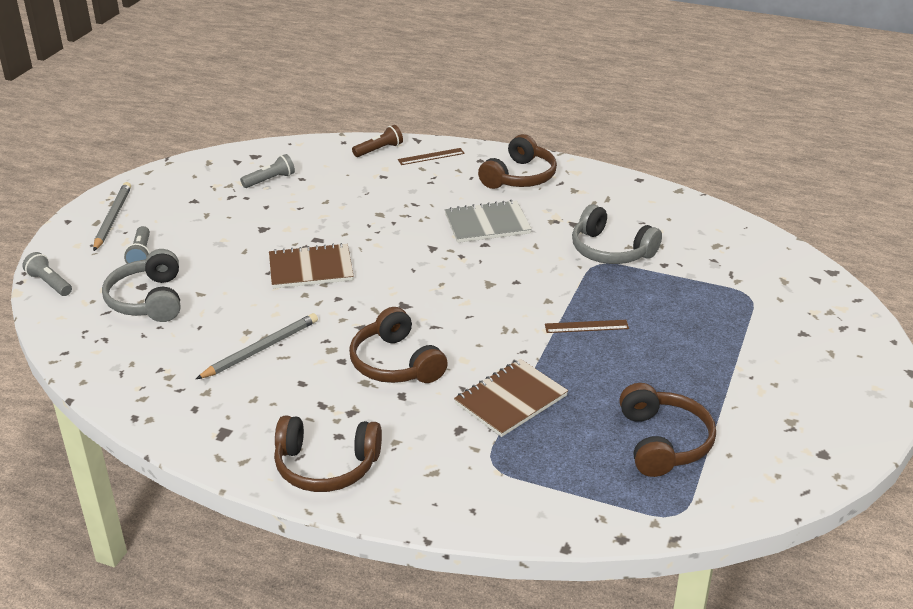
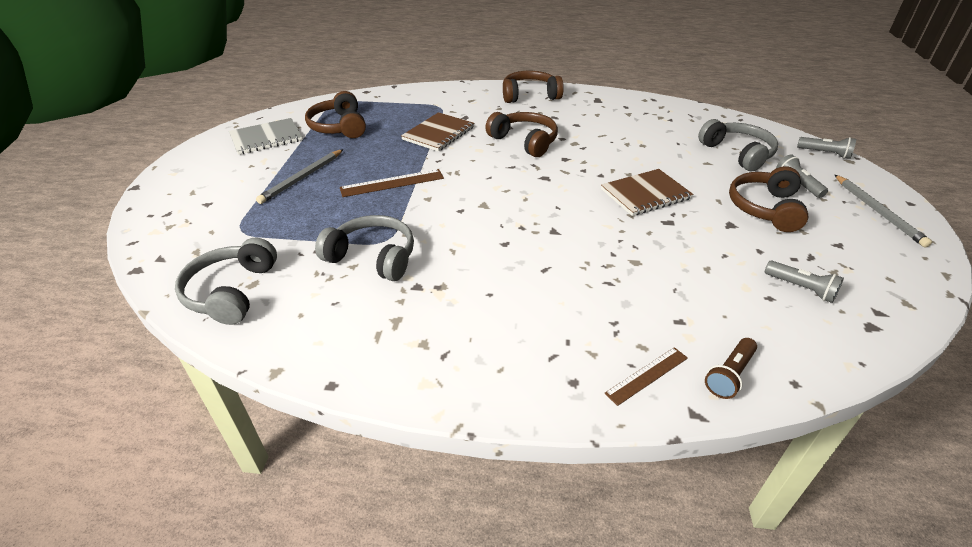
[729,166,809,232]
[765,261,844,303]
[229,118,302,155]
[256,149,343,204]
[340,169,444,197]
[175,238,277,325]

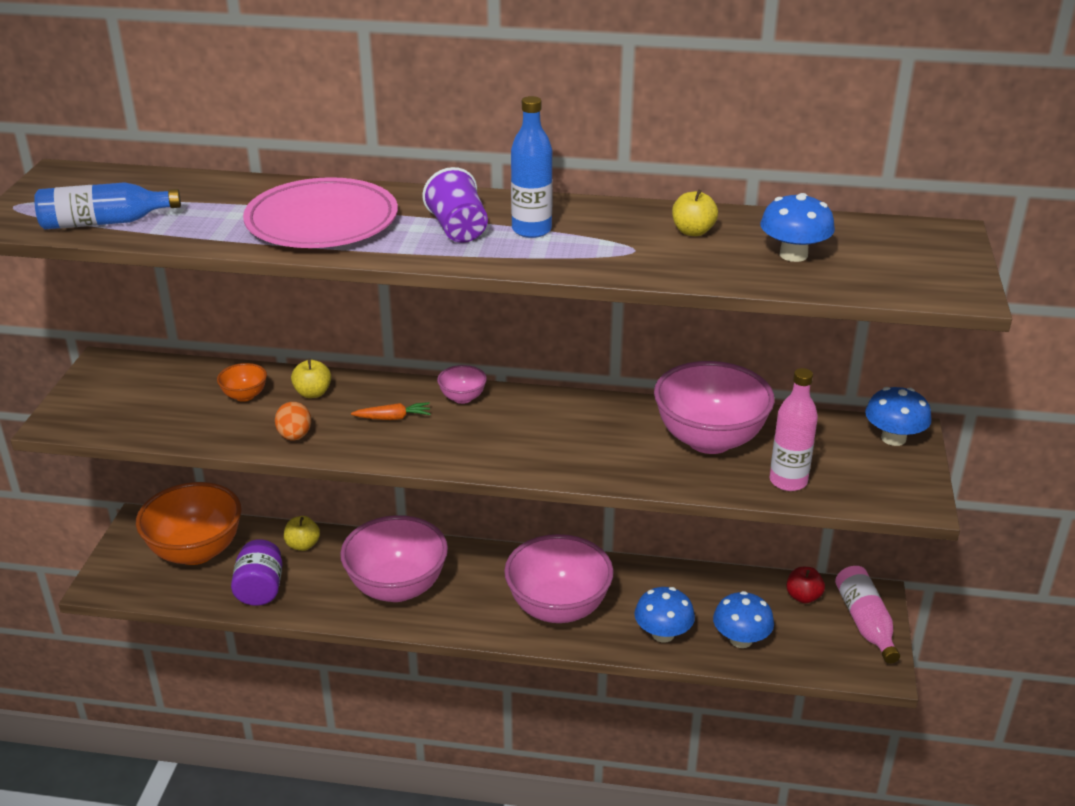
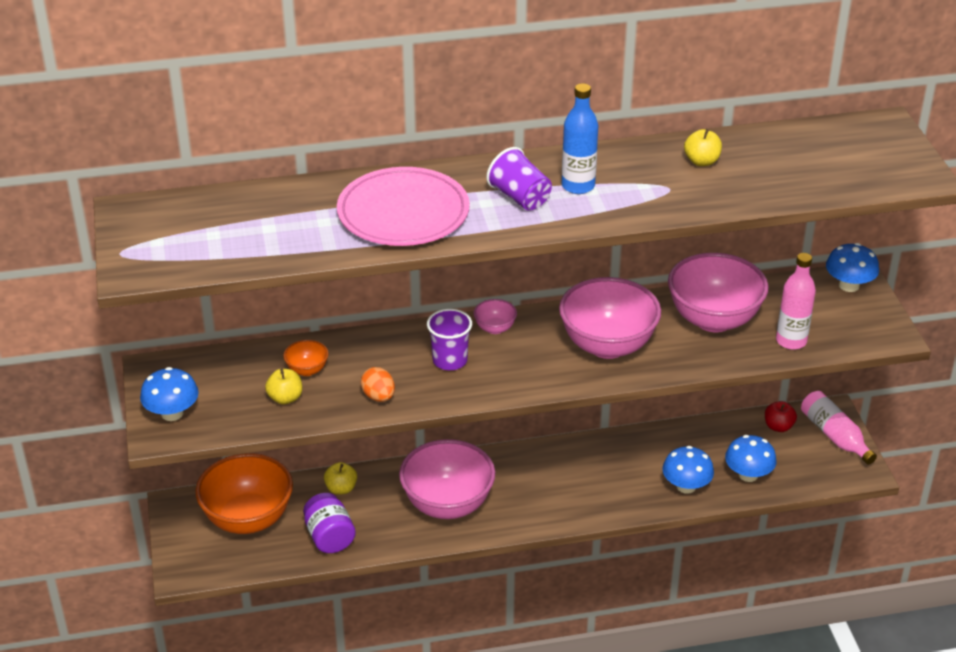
[34,182,181,229] (first image)
[140,367,199,421]
[265,369,302,405]
[427,309,472,370]
[559,277,661,359]

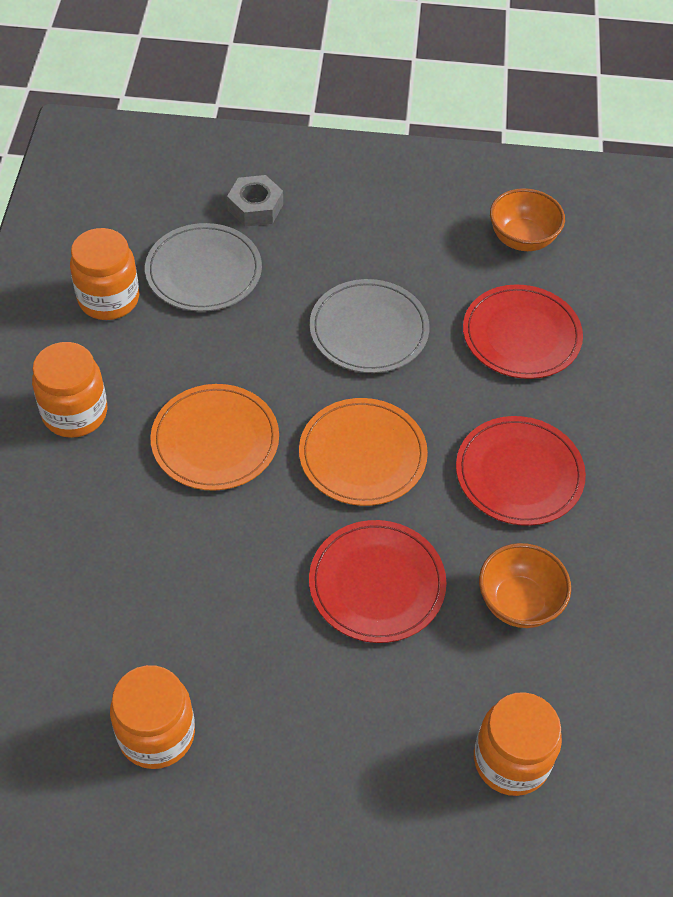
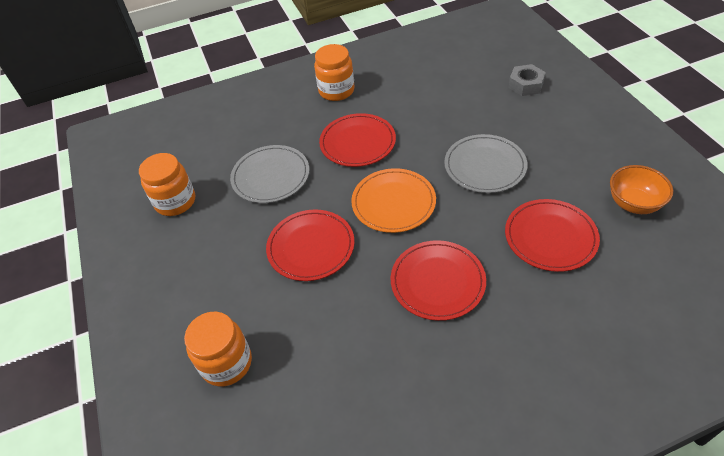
[230,145,309,203]
[70,228,139,320] (first image)
[319,113,396,167]
[479,543,571,628] (first image)

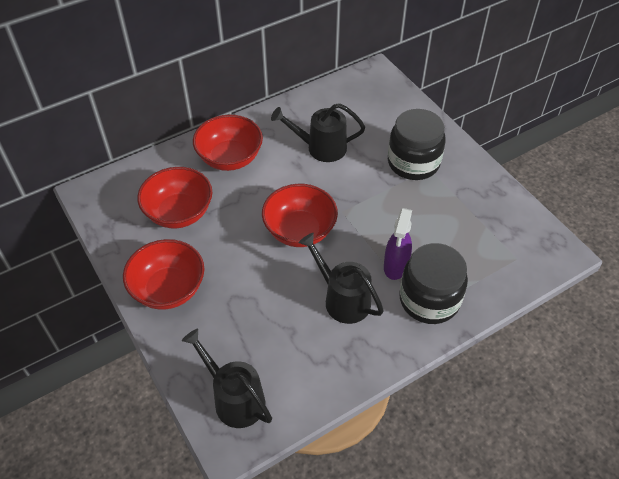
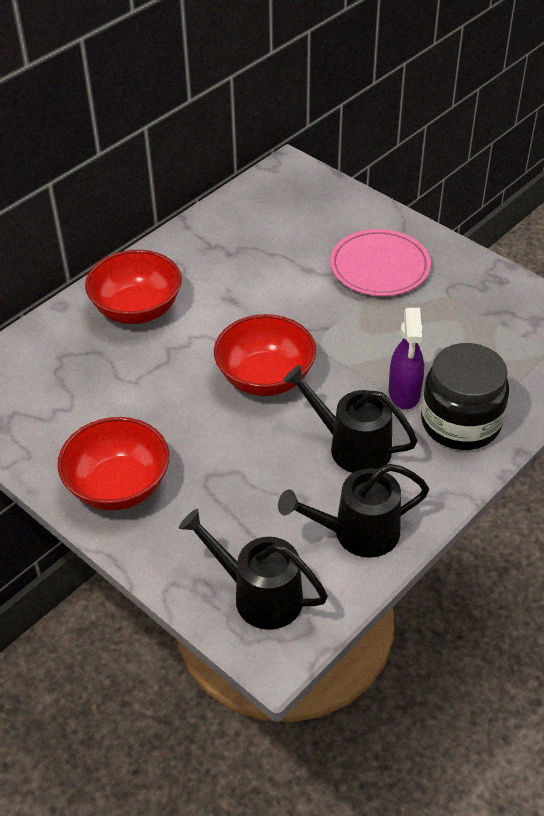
[278,464,429,558]
[330,229,431,296]
[137,167,212,228] (first image)

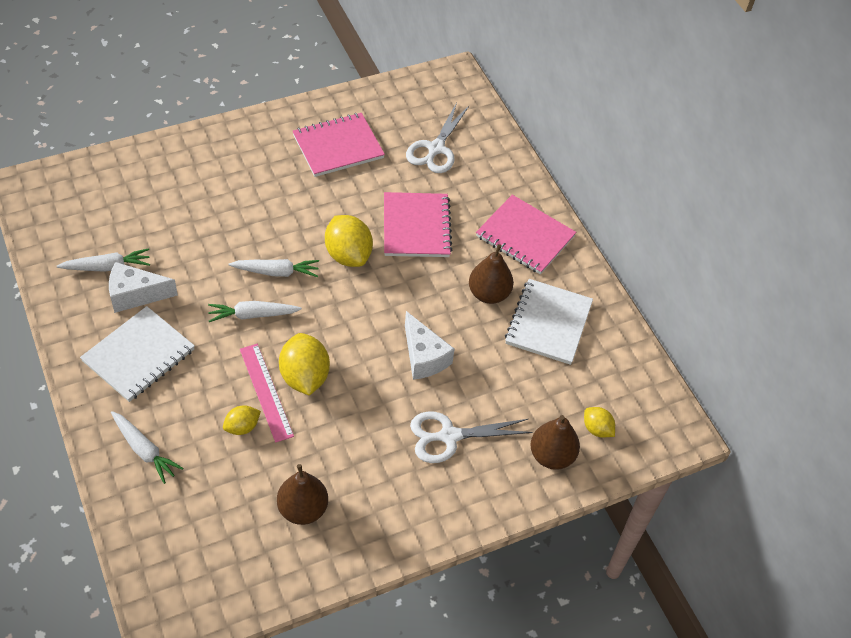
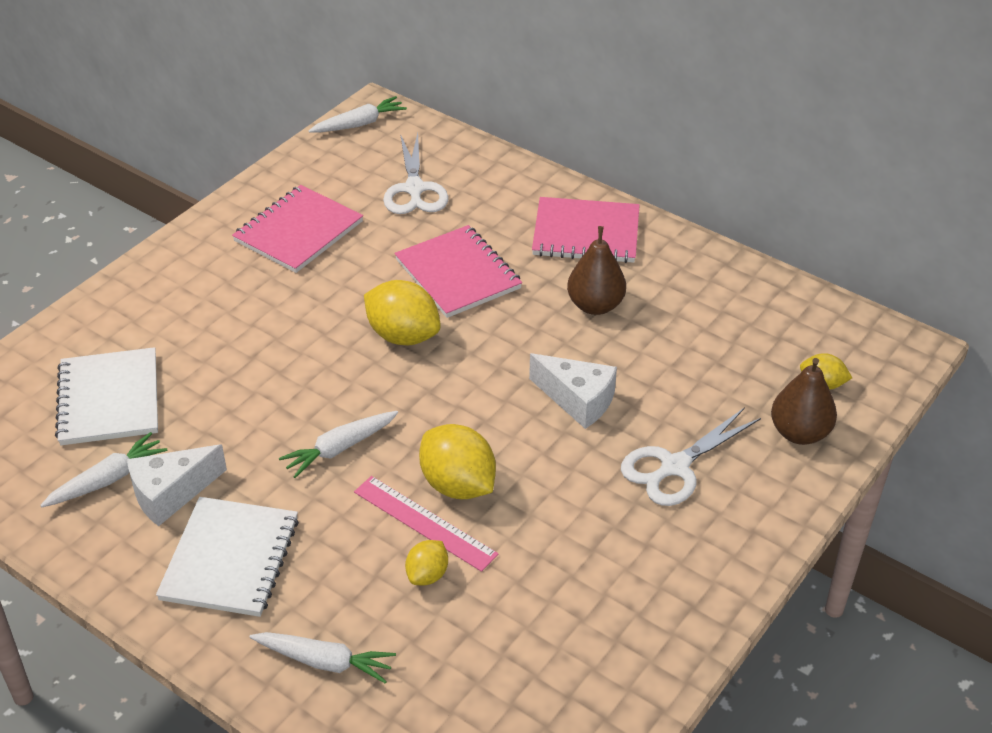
[308,96,407,133]
[55,347,158,445]
[277,464,328,525] (first image)

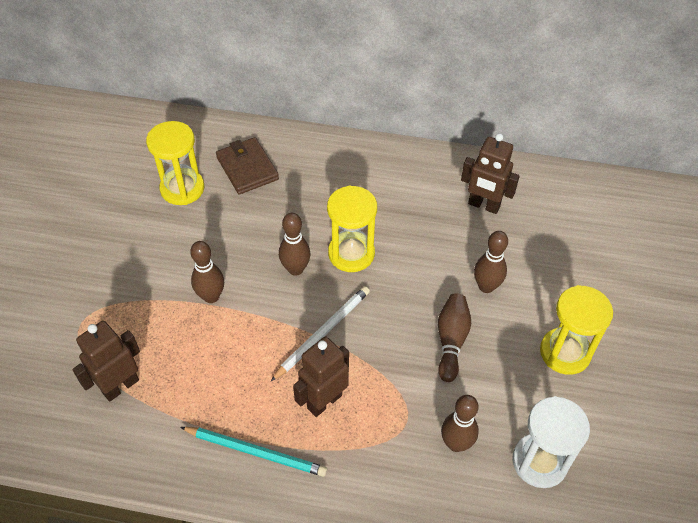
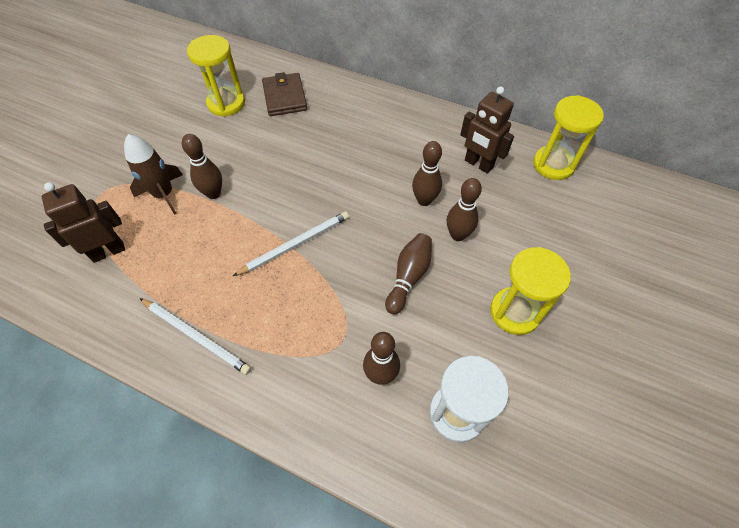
[533,95,604,180]
[412,141,442,206]
[293,337,349,417] (first image)
[140,298,251,375]
[124,134,183,215]

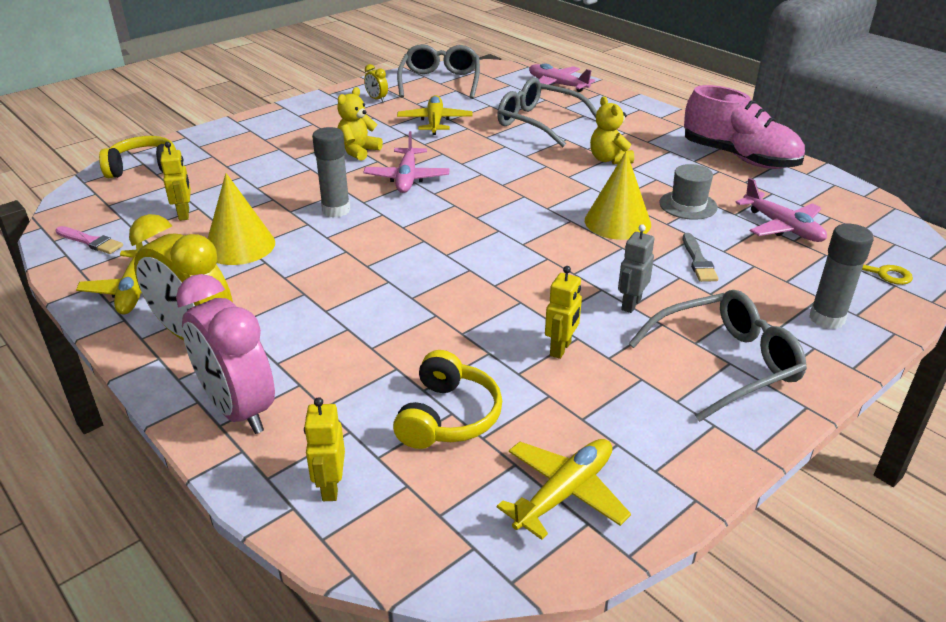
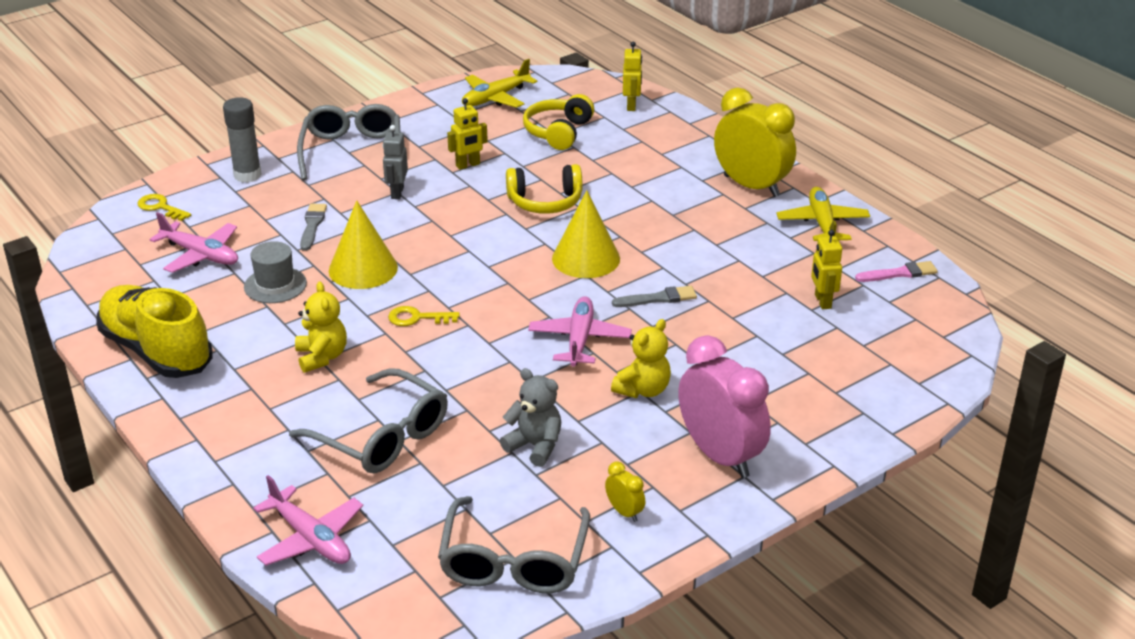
[96,285,213,378]
[500,368,561,467]
[612,286,697,307]
[506,164,583,214]
[552,190,620,278]
[149,212,238,273]
[383,125,408,199]
[855,261,938,282]
[447,98,488,170]
[678,335,771,478]
[297,104,400,180]
[388,306,460,326]

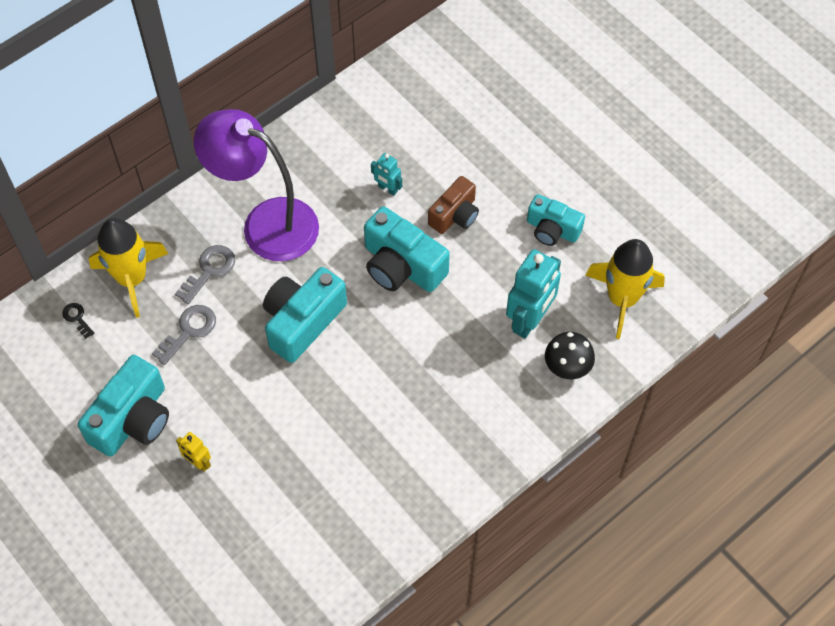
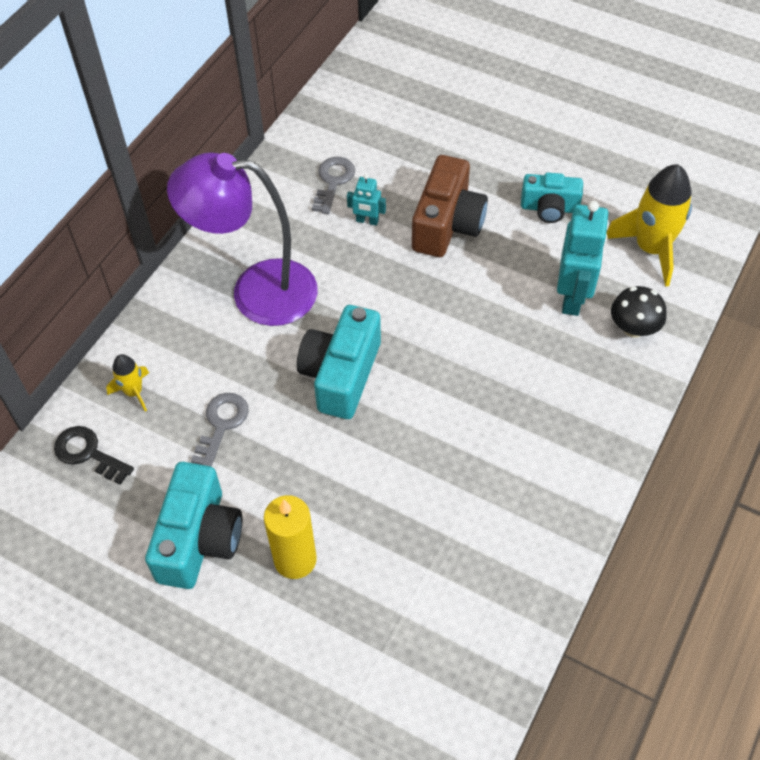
[412,155,488,257]
[364,206,450,292] (first image)
[106,354,149,412]
[312,157,355,214]
[54,426,134,485]
[264,495,317,579]

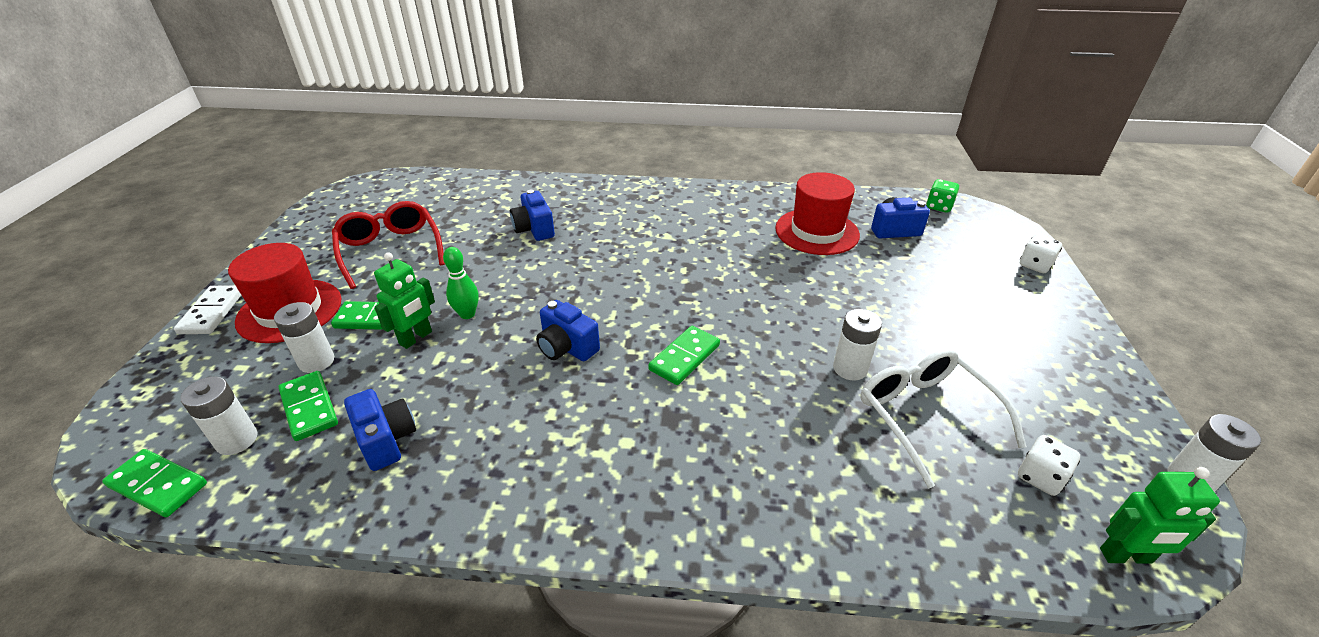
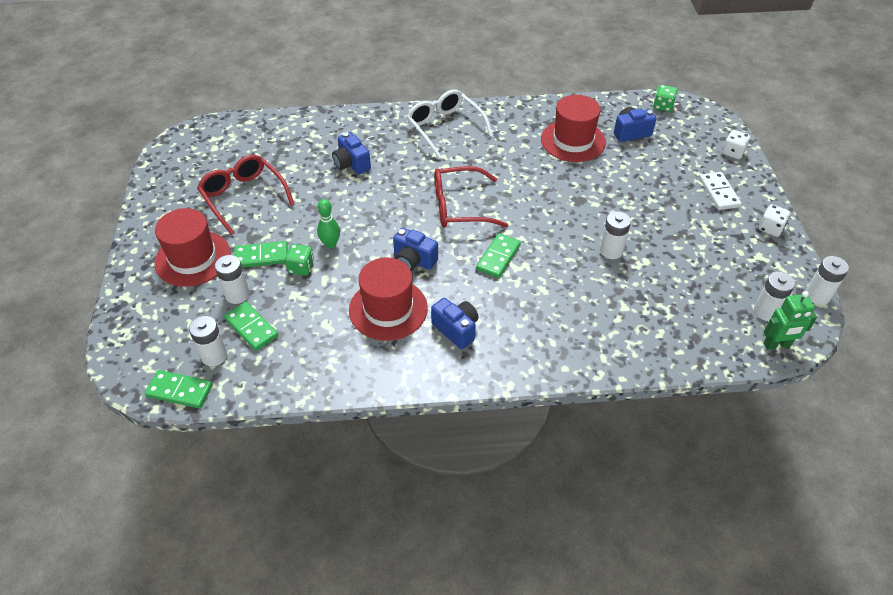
[285,244,314,276]
[699,172,742,210]
[407,89,493,159]
[431,298,479,349]
[759,204,791,237]
[435,166,508,228]
[349,258,428,341]
[754,272,795,321]

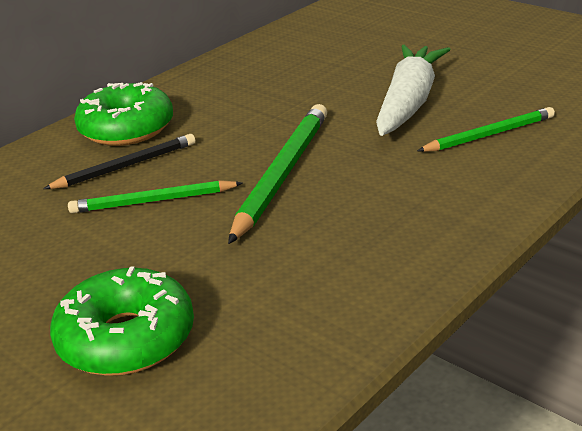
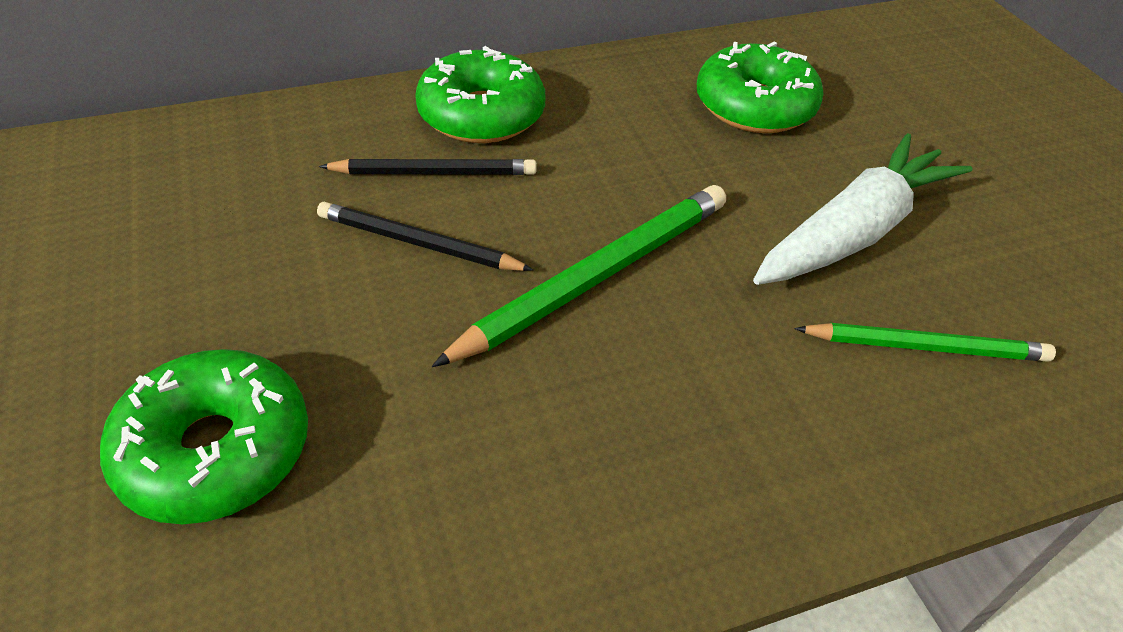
[317,202,533,271]
[697,42,824,133]

